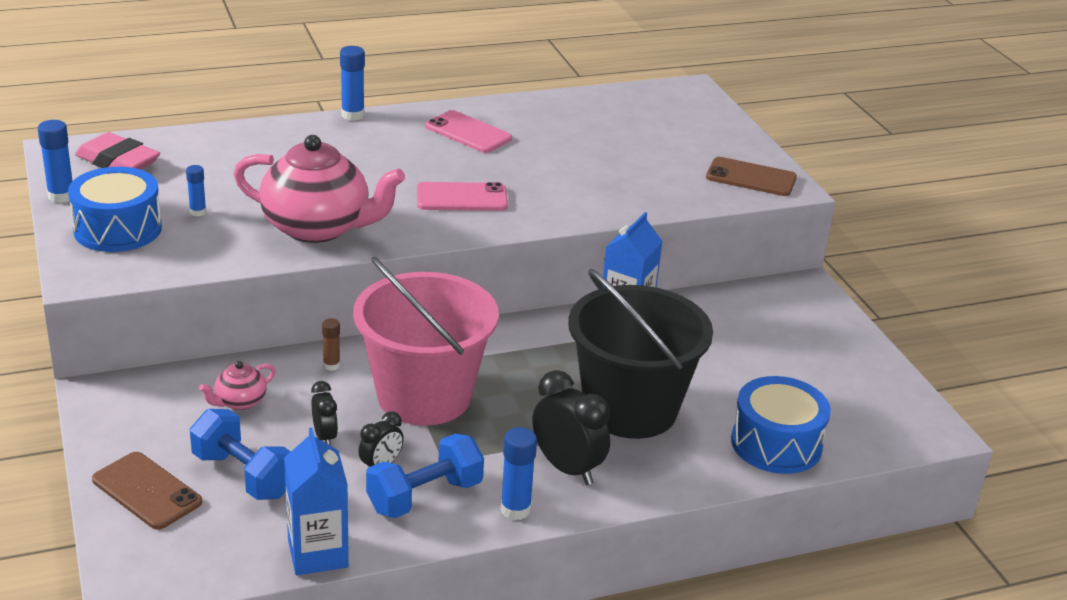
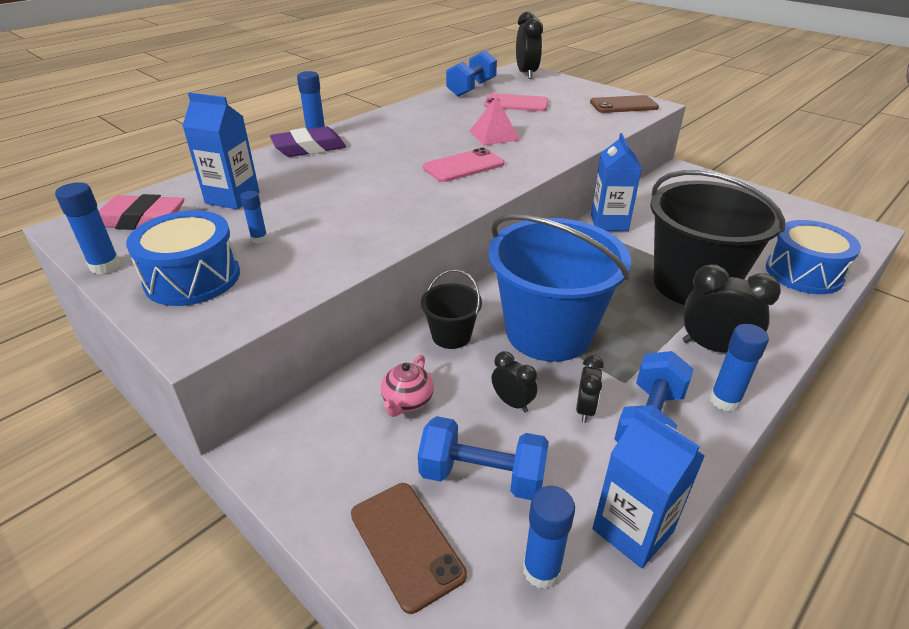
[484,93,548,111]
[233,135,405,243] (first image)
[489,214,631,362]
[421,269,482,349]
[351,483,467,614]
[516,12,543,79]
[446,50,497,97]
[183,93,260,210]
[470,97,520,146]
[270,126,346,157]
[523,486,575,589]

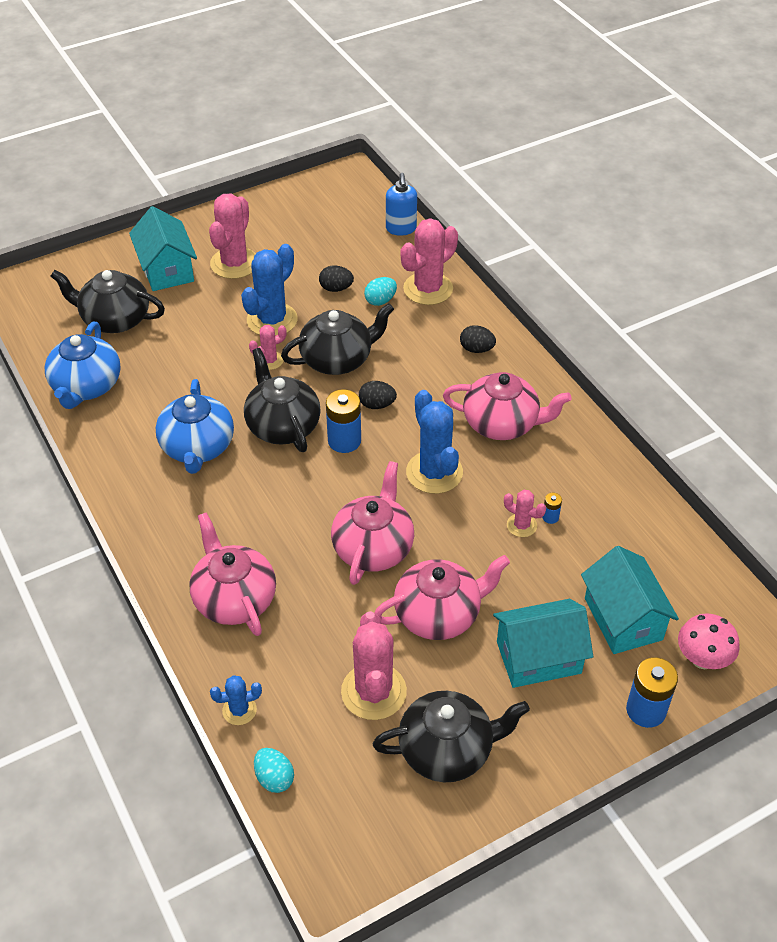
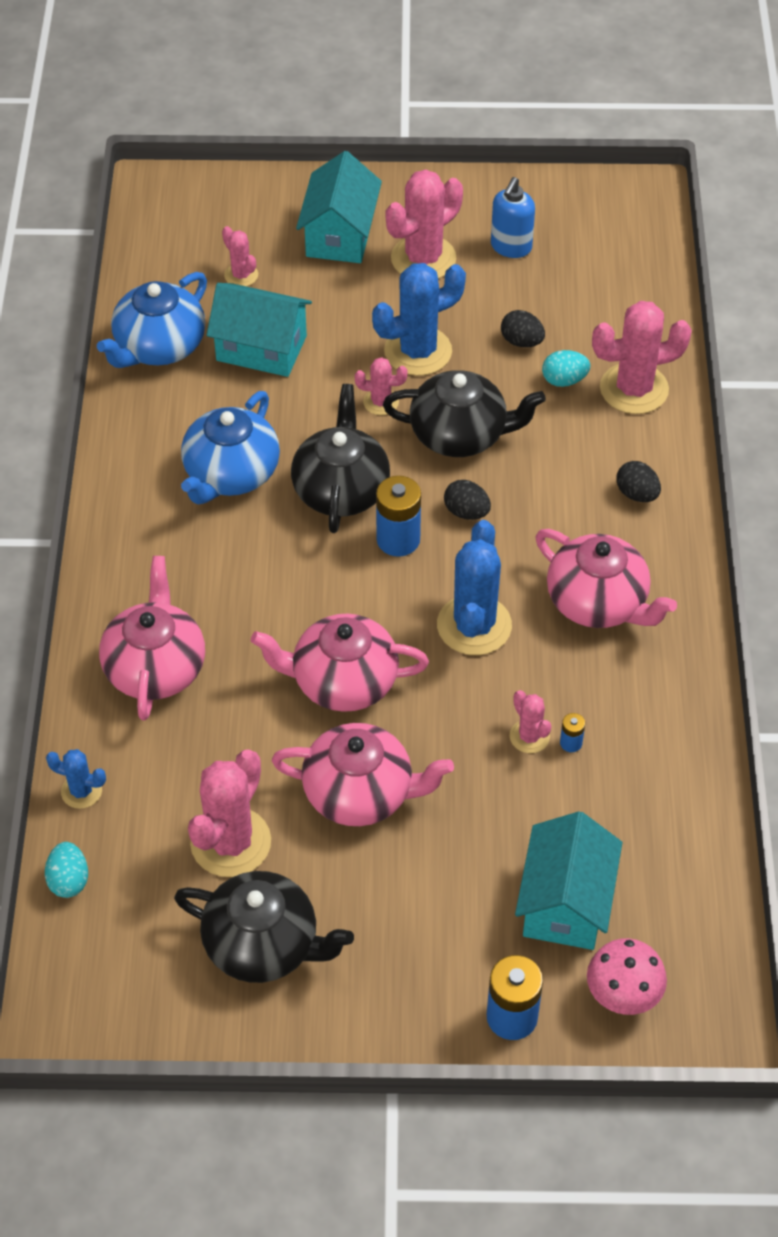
[491,177,535,258]
[222,226,258,286]
[251,614,429,712]
[206,283,312,377]

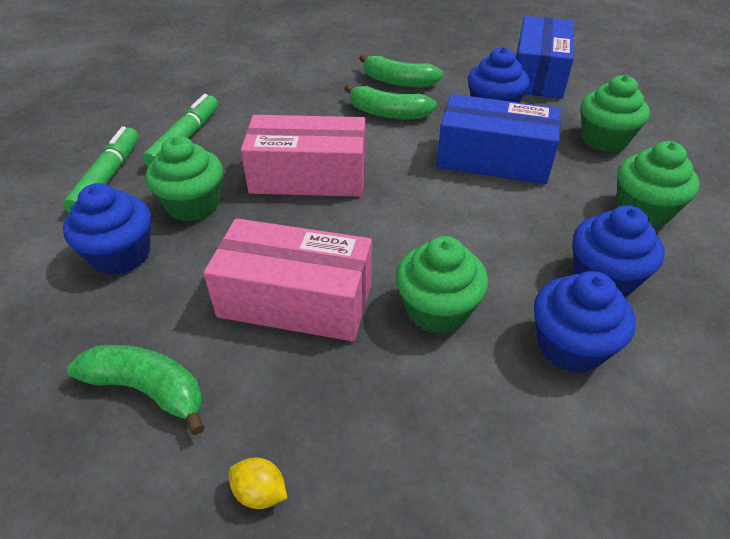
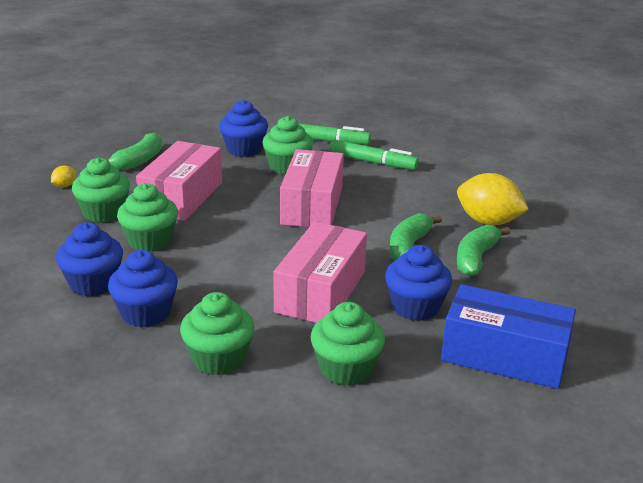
[274,222,367,323]
[72,158,130,223]
[457,173,529,225]

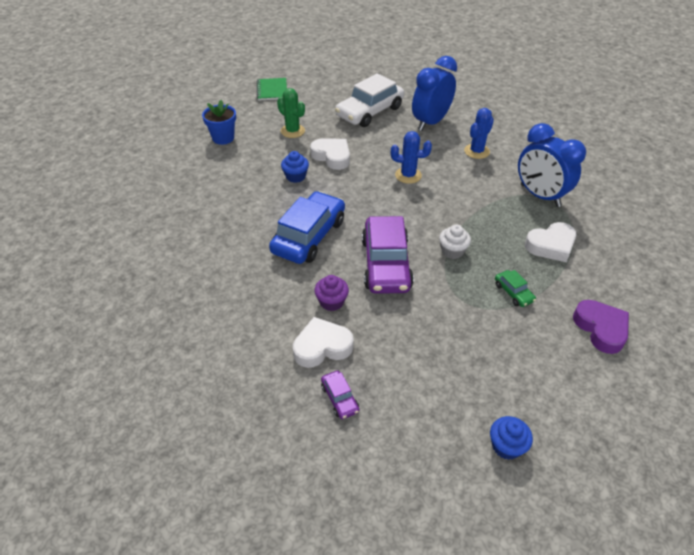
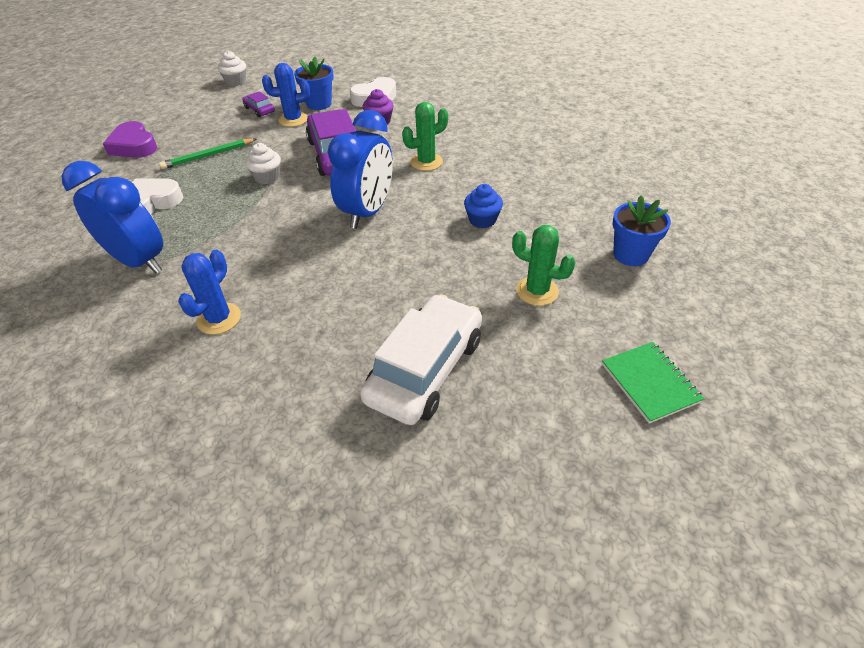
[328,110,393,229]
[262,63,310,127]
[310,139,350,170] (first image)
[402,102,448,171]
[159,138,256,169]
[242,91,275,117]
[218,51,246,86]
[294,57,334,110]

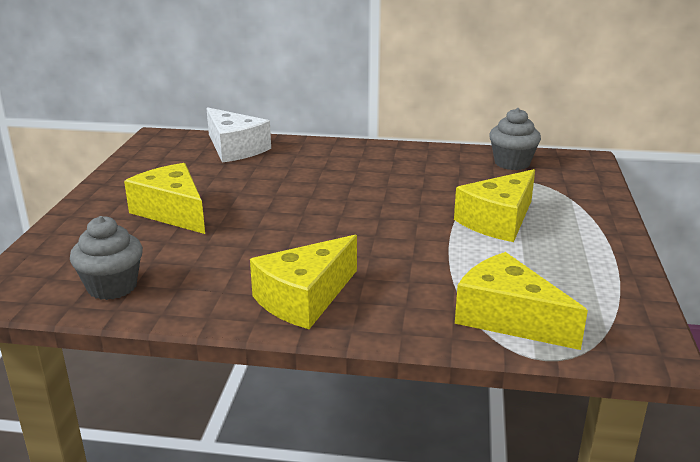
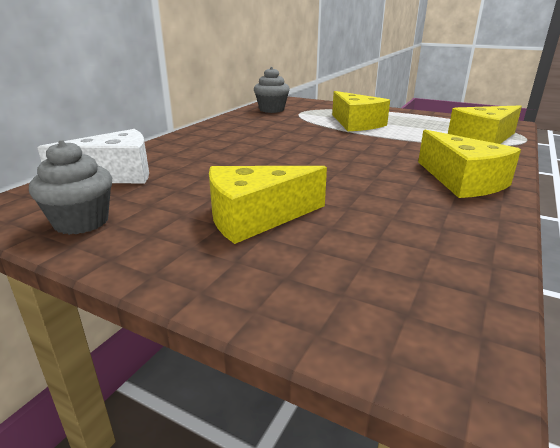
[29,140,112,235]

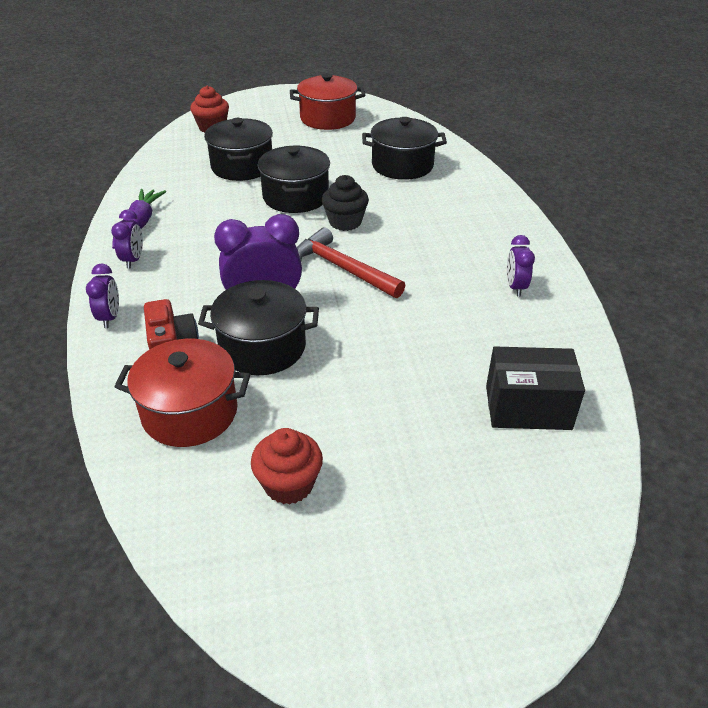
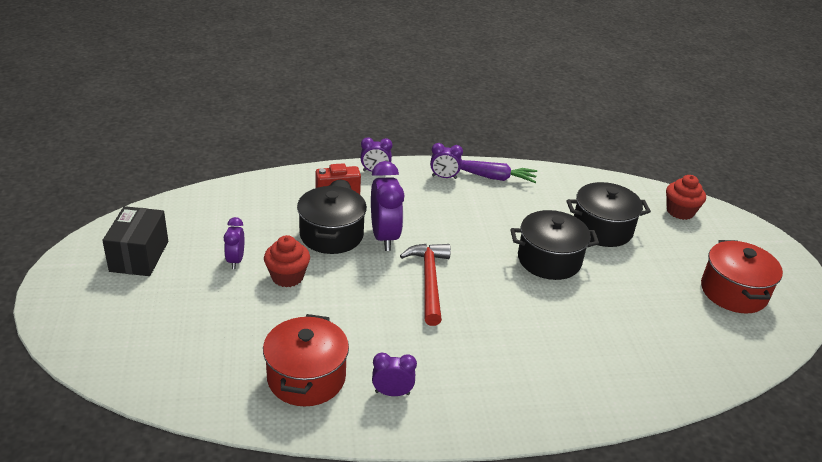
[362,117,447,180] (first image)
[322,175,369,231] (first image)
[400,244,451,326]
[263,314,349,406]
[102,206,168,276]
[264,235,310,287]
[224,217,244,269]

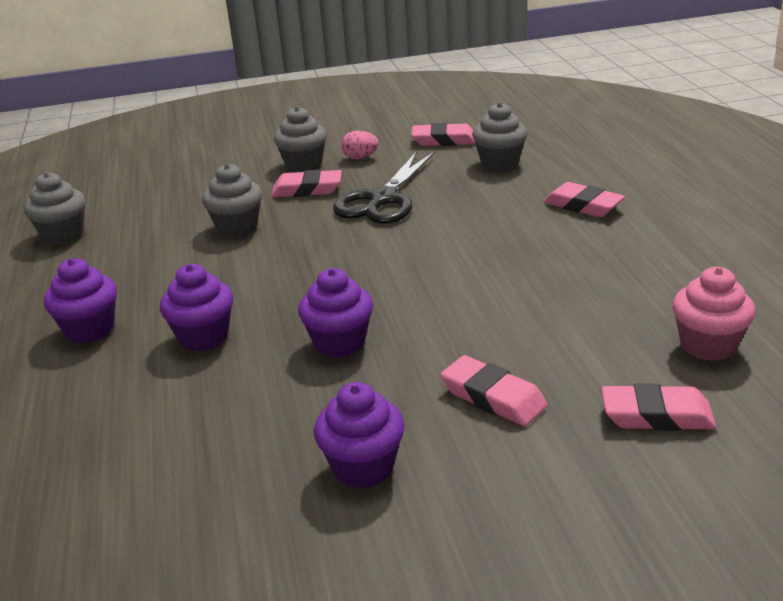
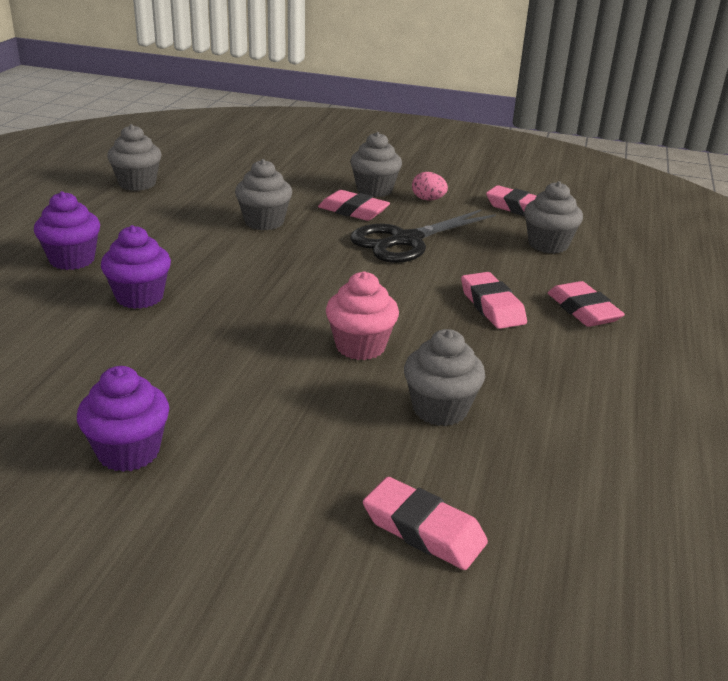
[326,271,399,360]
[298,268,373,358] (first image)
[461,272,527,329]
[404,329,485,426]

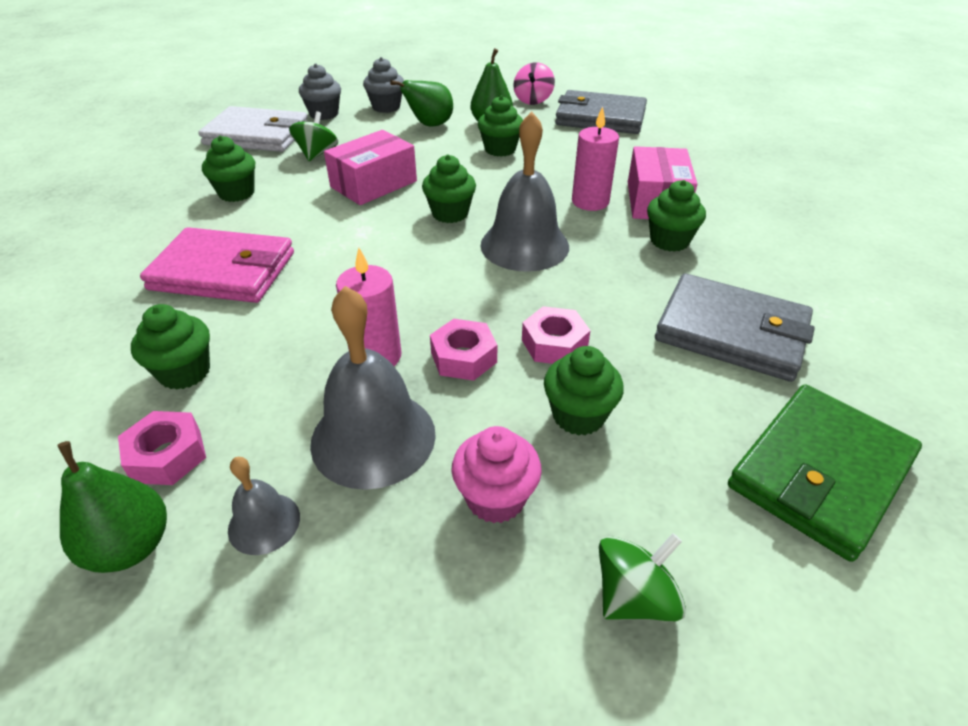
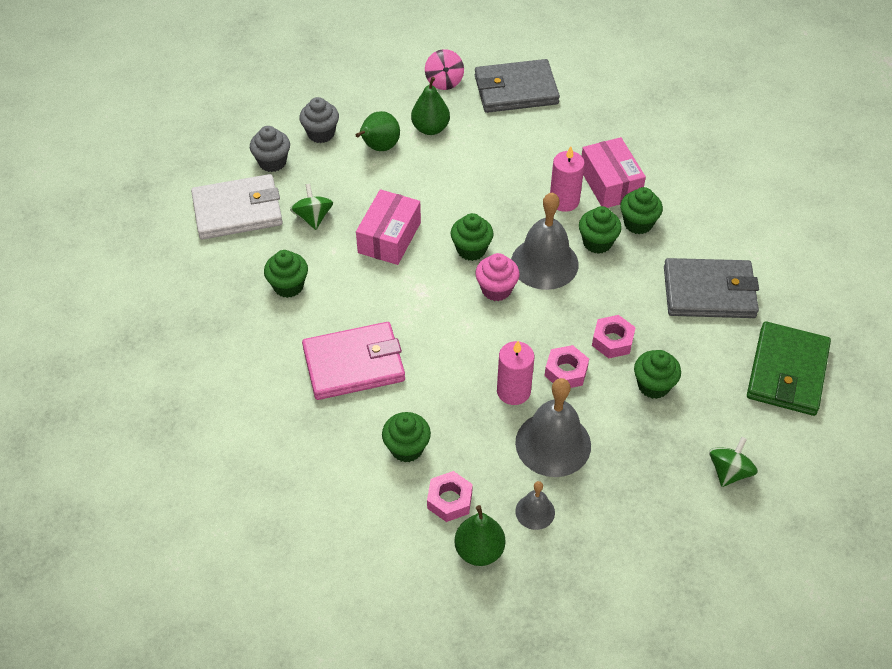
[579,206,622,254]
[475,253,520,301]

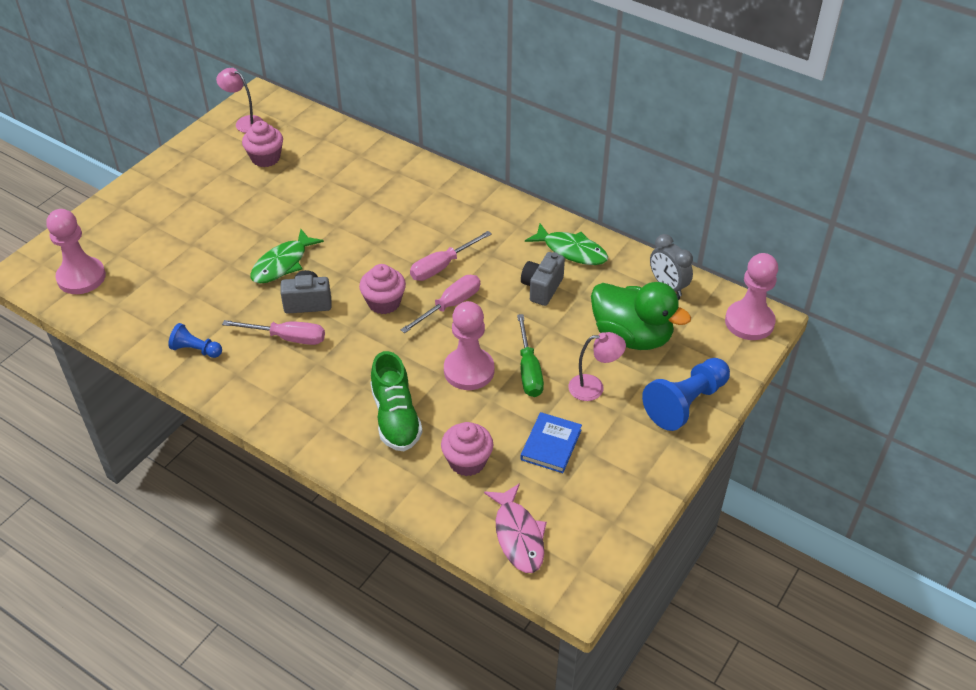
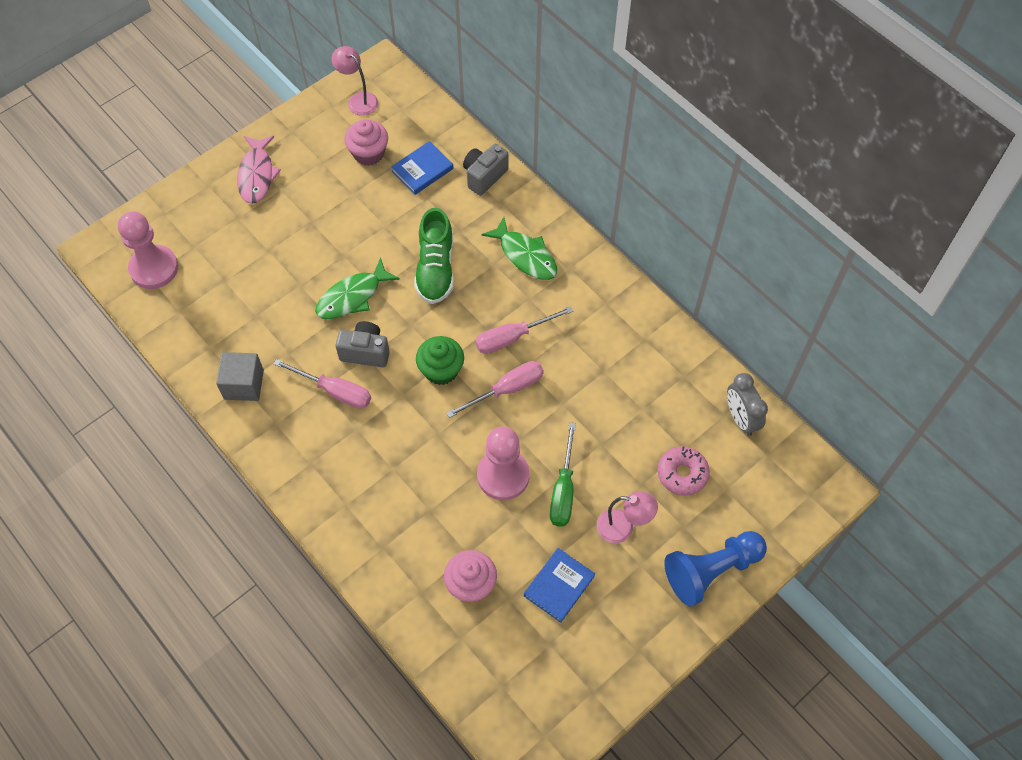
[481,217,557,280]
[463,144,508,196]
[725,253,778,340] (first image)
[416,336,464,385]
[657,446,710,496]
[216,352,264,401]
[414,208,454,304]
[237,136,281,204]
[391,141,454,195]

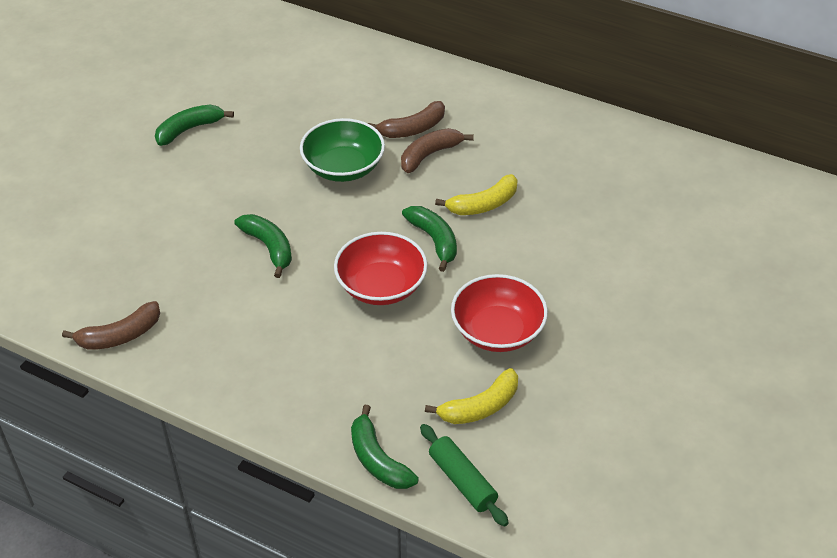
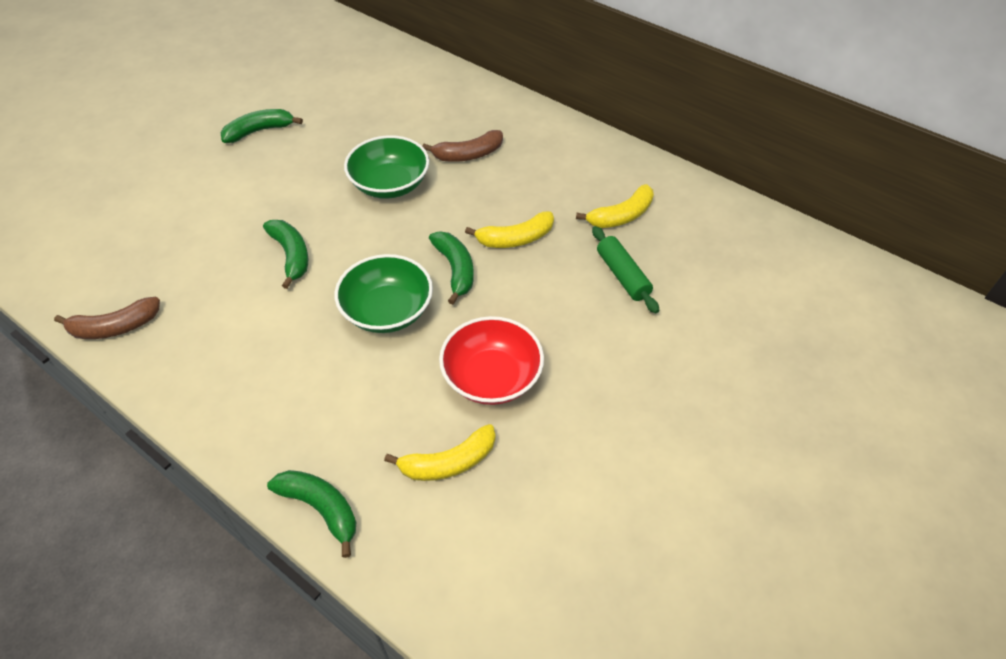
[401,128,474,173] (first image)
[335,254,433,333]
[267,470,356,558]
[592,226,659,313]
[576,184,654,228]

